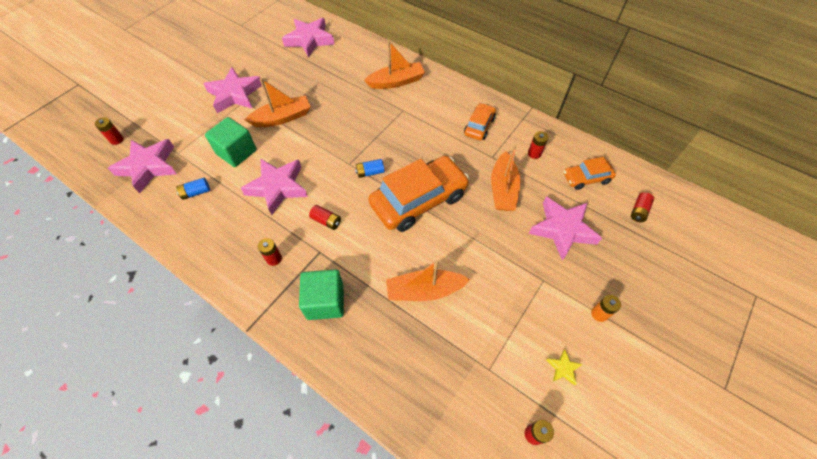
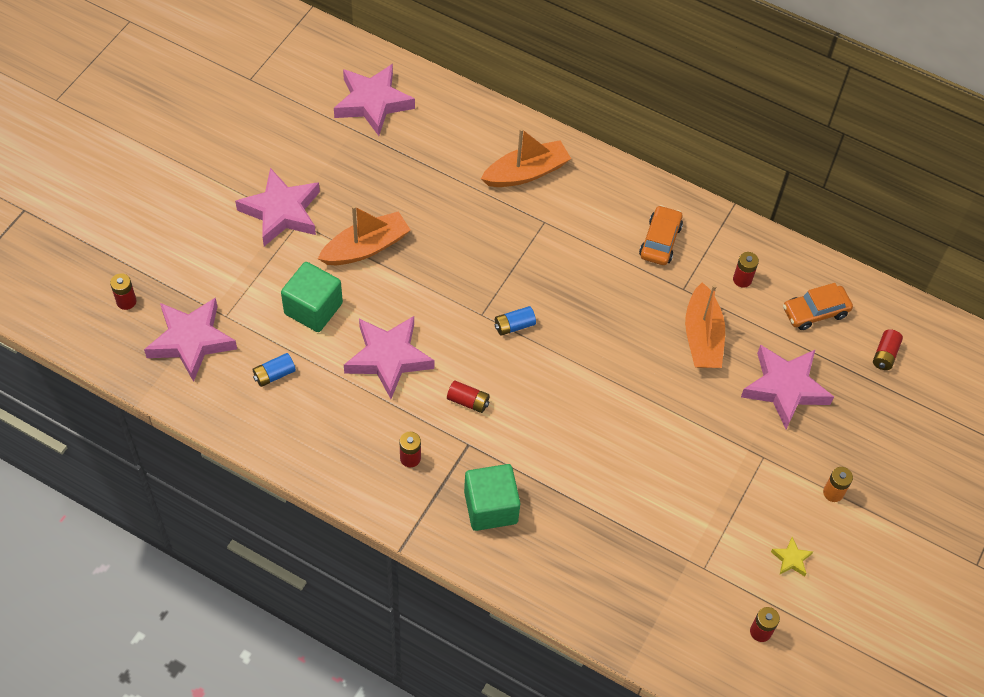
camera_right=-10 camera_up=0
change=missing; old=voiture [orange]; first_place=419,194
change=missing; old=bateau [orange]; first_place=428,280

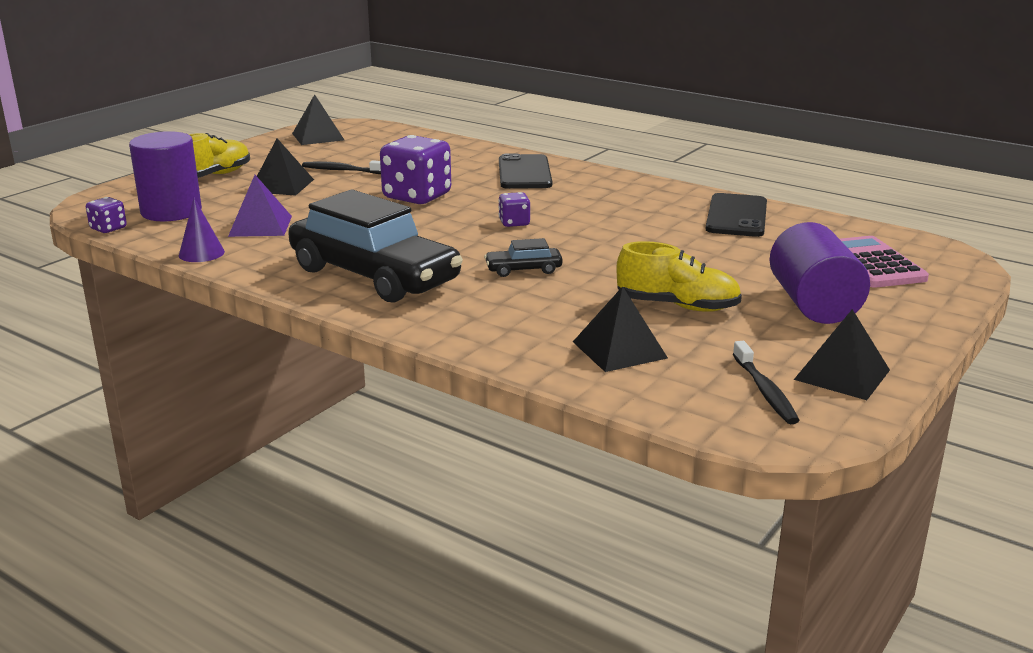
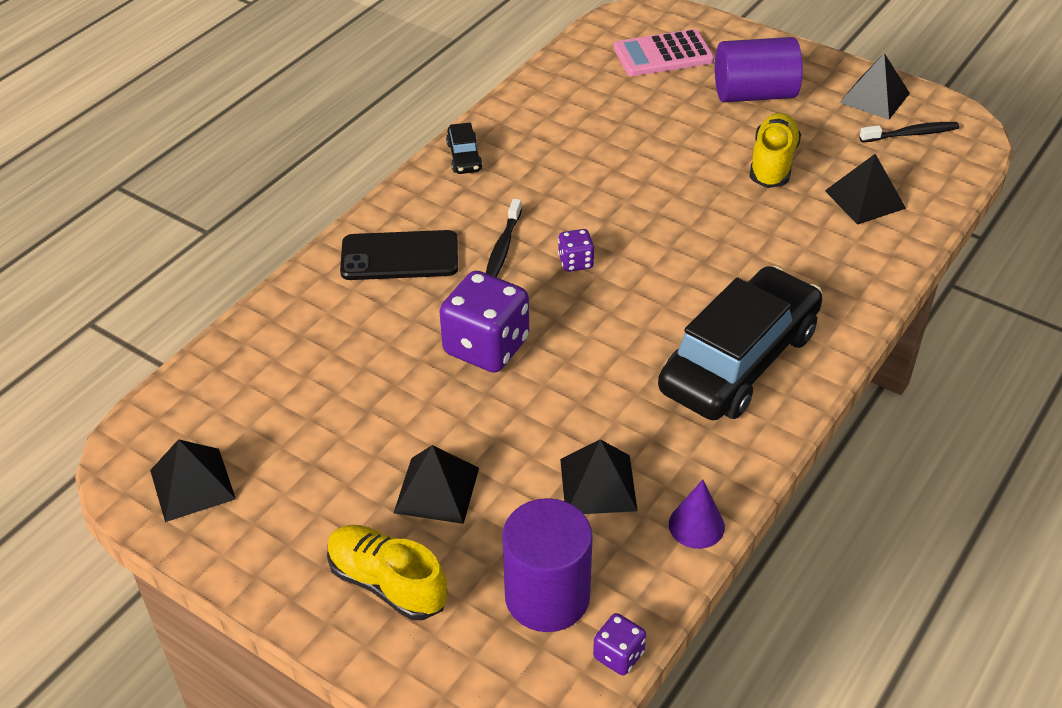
camera_right=-90 camera_up=20
change=missing; old=téléphone [noir]; first_place=736,215
change=relocated; old=brosse à dents [noir]; first_place=341,167; second_place=504,238
change=relocated; old=voiture [noir]; first_place=523,257; second_place=464,148
change=colour; old=pyramide [violet]; new=pyramide [noir]; first_place=260,206; second_place=599,476

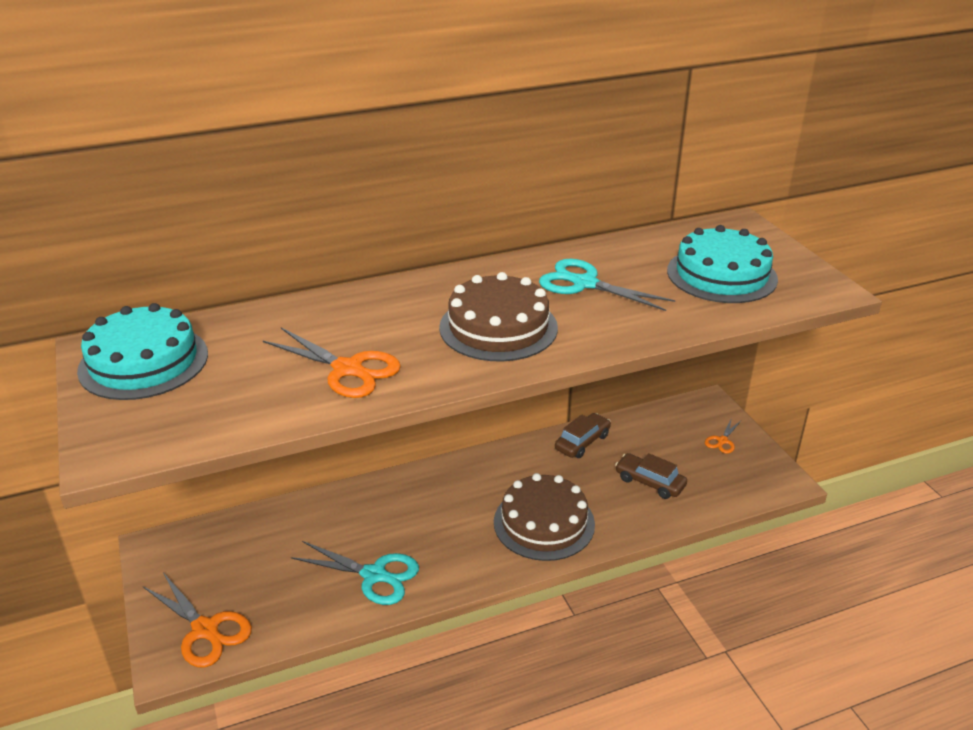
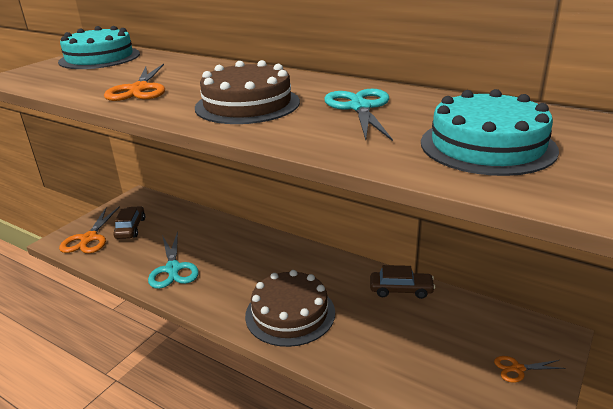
camera_right=55 camera_up=-5
change=relocated; old=voiture [marron]; first_place=651,476; second_place=129,222

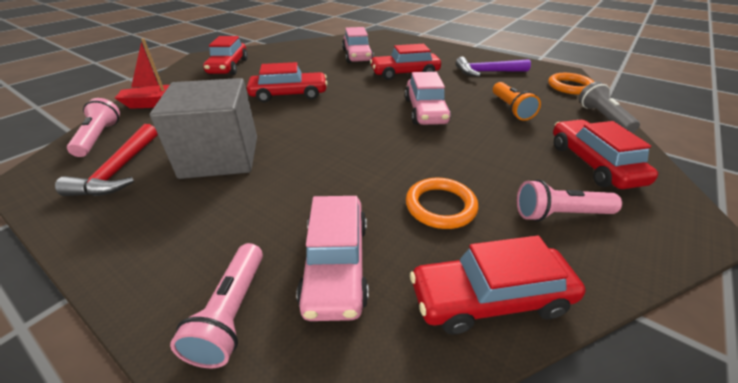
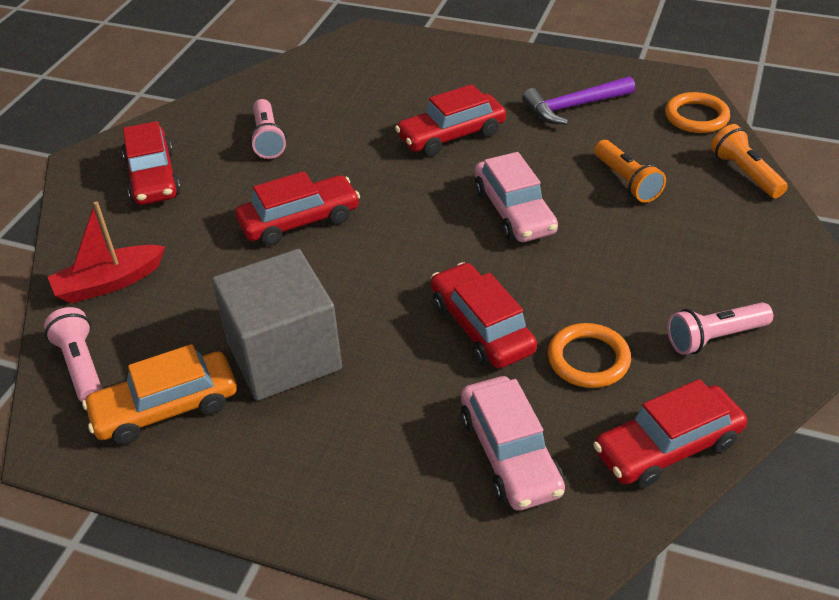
camera_right=-15 camera_up=5
change=missing; old=voiture [rose]; first_place=358,45
change=relocated; old=lampe de poche [rose]; first_place=216,305; second_place=268,129
change=relocated; old=voiture [rouge]; first_place=605,154; second_place=484,315
change=exchanged; old=marteau [rouge]; new=voiture [orange]; first_place=106,160; second_place=159,394
change=colour; old=lampe de poche [gris]; new=lampe de poche [orange]; first_place=609,107; second_place=749,161

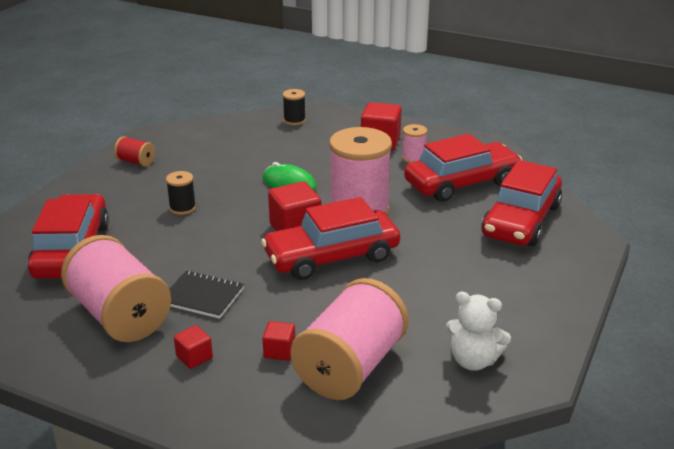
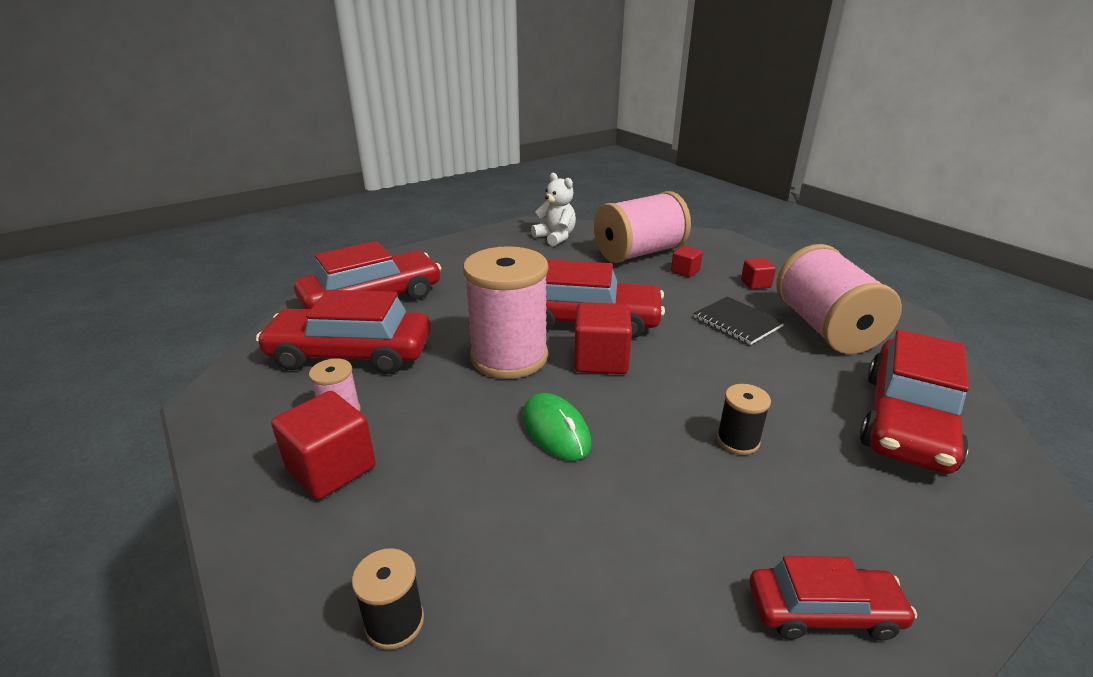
camera_right=-150 camera_up=0
change=exchanged; old=bobine [rouge]; new=voiture [rouge]; first_place=134,151; second_place=833,598

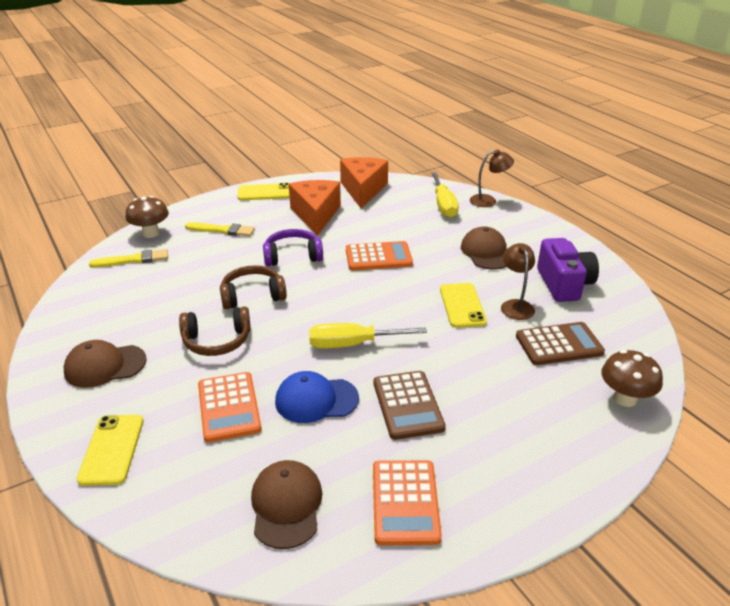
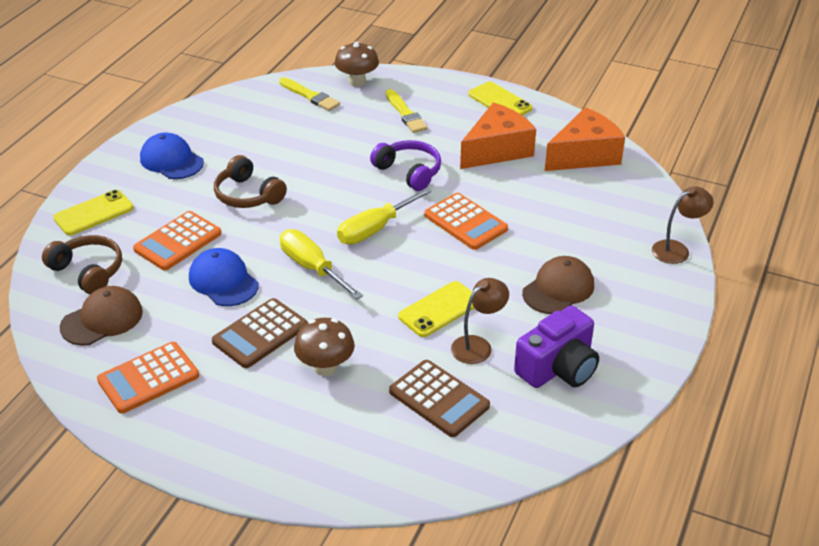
camera_right=55 camera_up=5
change=relocated; old=casque audio [marron]; first_place=253,287; second_place=82,265
change=relocated; old=tournevis [jaune]; first_place=445,195; second_place=384,216
change=relocated; old=champignon [marron]; first_place=632,378; second_place=324,347
change=colour; old=casquette [marron]; new=casquette [bleu]; first_place=105,364; second_place=172,156
change=spun; old=lampe [marron]; first_place=492,178; second_place=683,225; degrees=-75

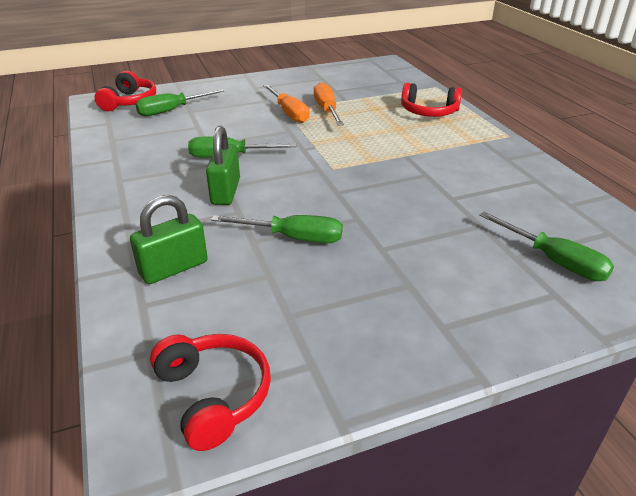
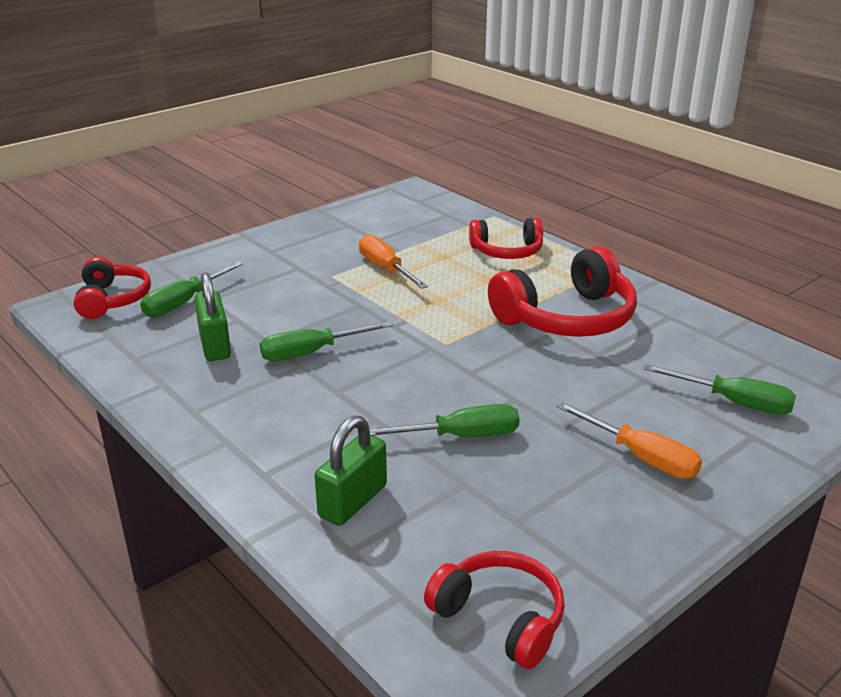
camera_right=-20 camera_up=-5
change=appeared; new=casque audio [rouge]; second_place=562,291
change=relocated; old=cadenas [vert]; first_place=223,165; second_place=212,317
change=relocated; old=tournevis [orange]; first_place=286,103; second_place=629,440

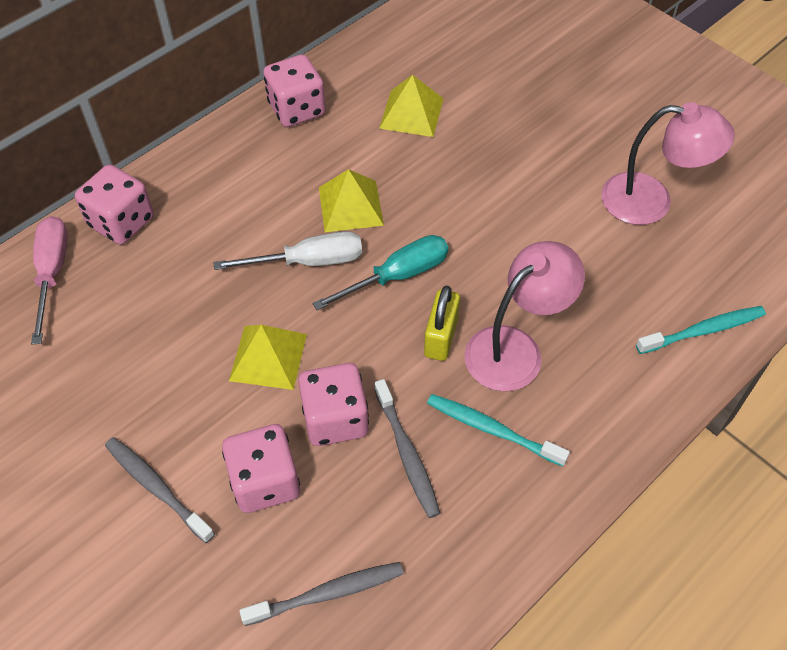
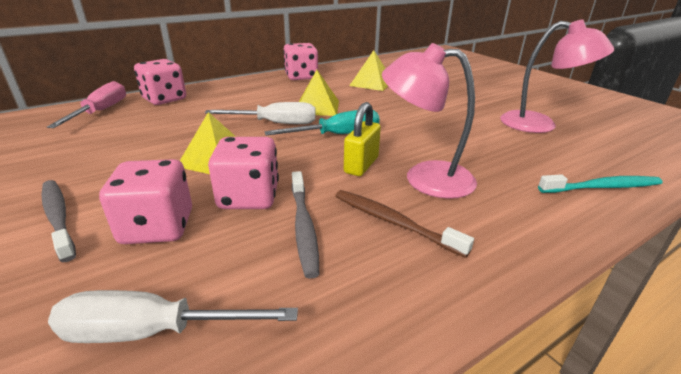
camera_right=10 camera_up=-25
change=exchanged; old=brosse à dents [gris]; new=tournevis [blanc]; first_place=322,594; second_place=173,316
change=colour; old=brosse à dents [turquoise]; new=brosse à dents [marron]; first_place=498,430; second_place=404,224
change=spun; old=lampe [rose]; first_place=524,316; second_place=429,121; degrees=-135

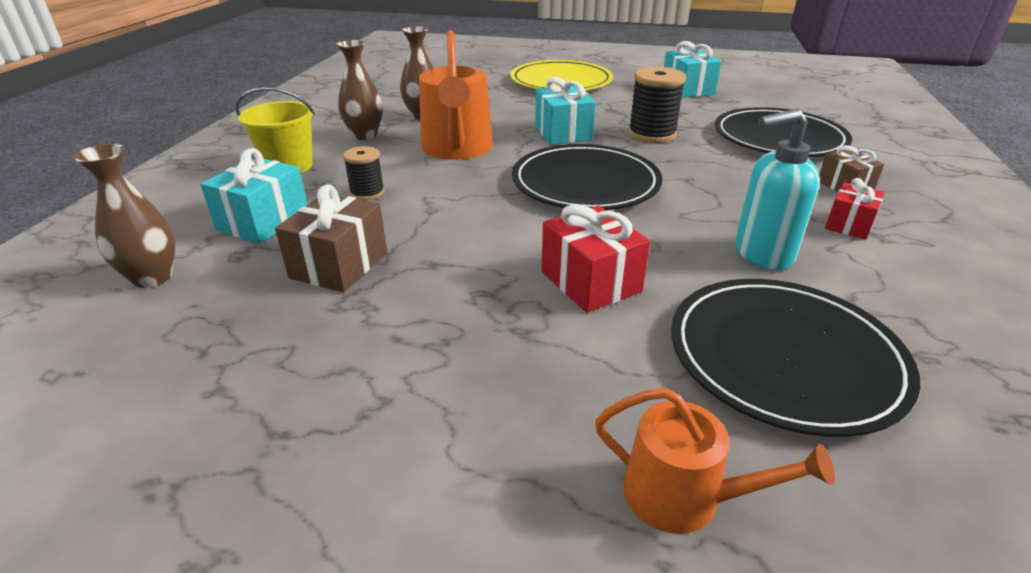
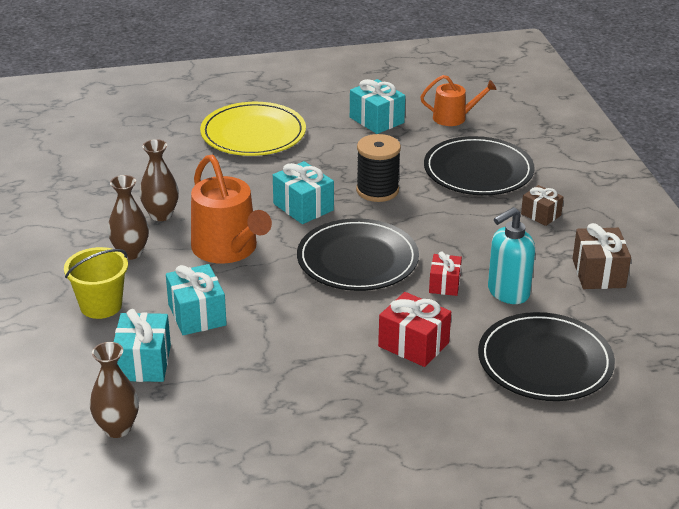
camera_right=-25 camera_up=0
change=relocated; old=cadeau [marron]; first_place=331,238; second_place=602,256
change=relocated; old=arrosoir [orange]; first_place=715,461; second_place=459,100
change=relocated; old=cadeau [rouge]; first_place=855,209; second_place=445,274
change=exchanged; old=bobine [noir]; new=cadeau [turquoise]; first_place=364,173; second_place=196,299

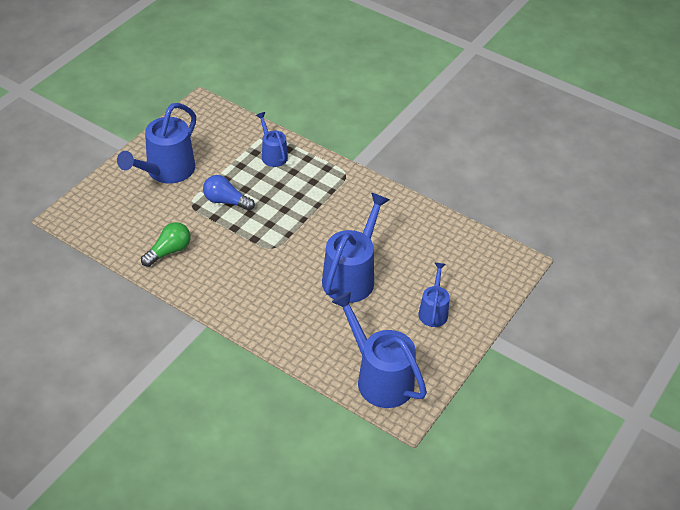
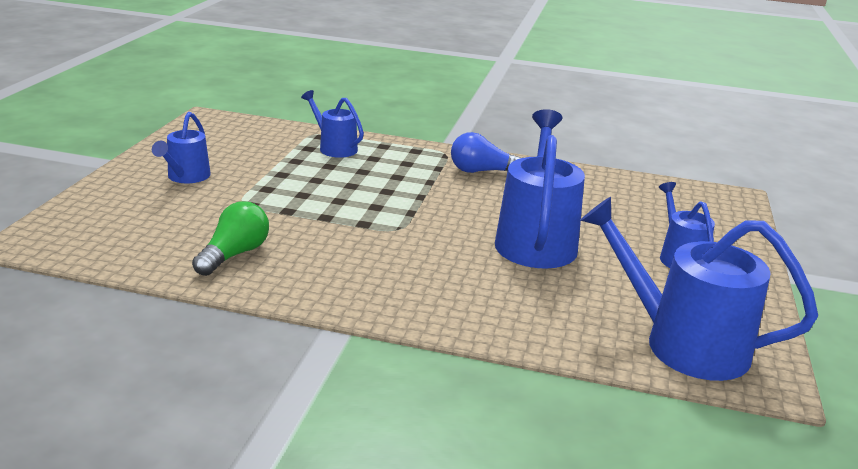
camera_right=-20 camera_up=-20
change=relocated; old=ampoule [bleu]; first_place=229,193; second_place=485,152
change=size; old=arrosoir [bleu]; first_place=156,143; second_place=181,147; factor=0.56

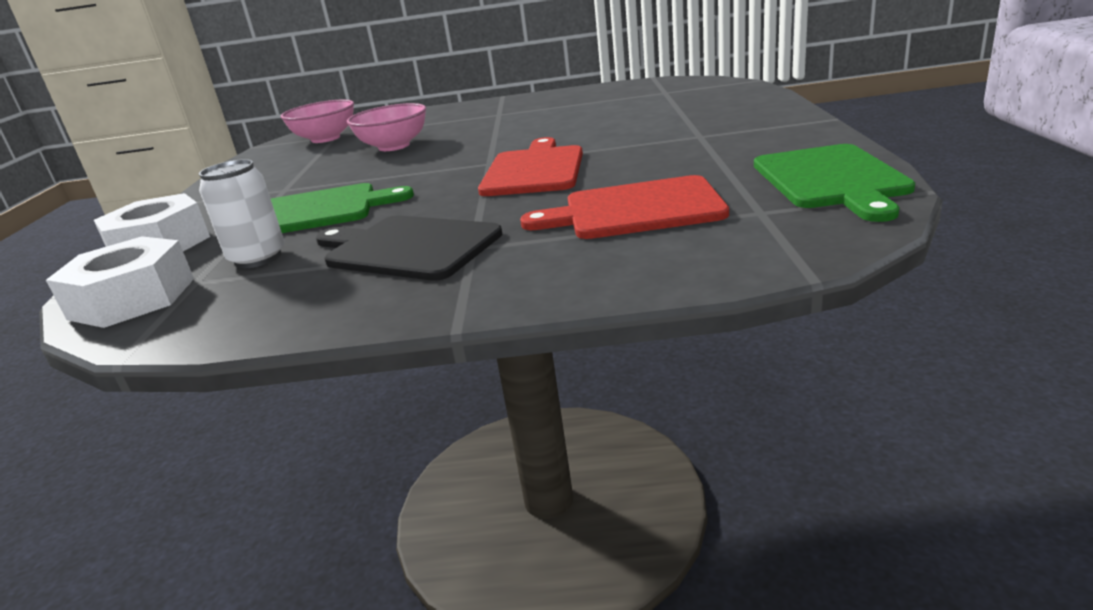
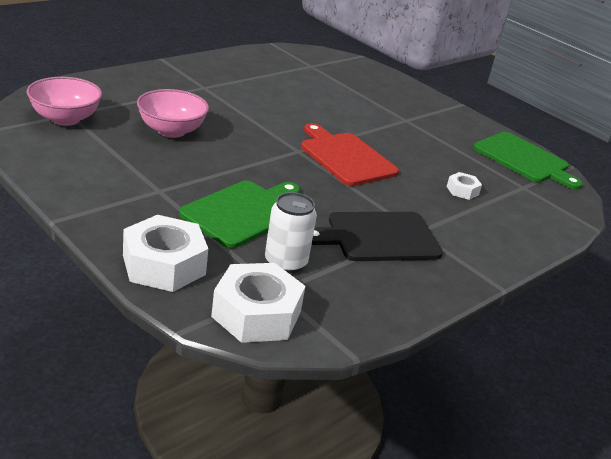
camera_right=-50 camera_up=5
change=exchanged; old=planche à découper [rouge]; new=écrou [blanc]; first_place=624,207; second_place=464,186

